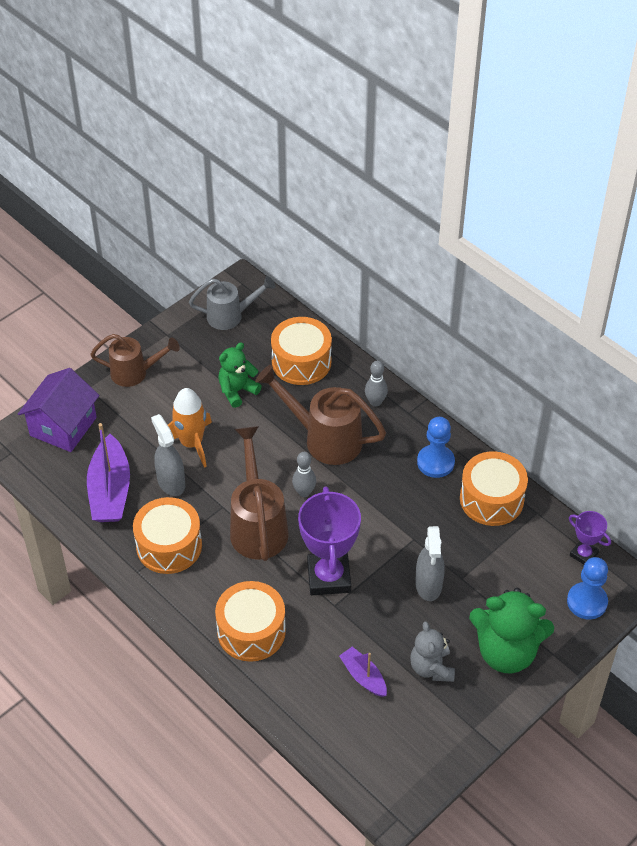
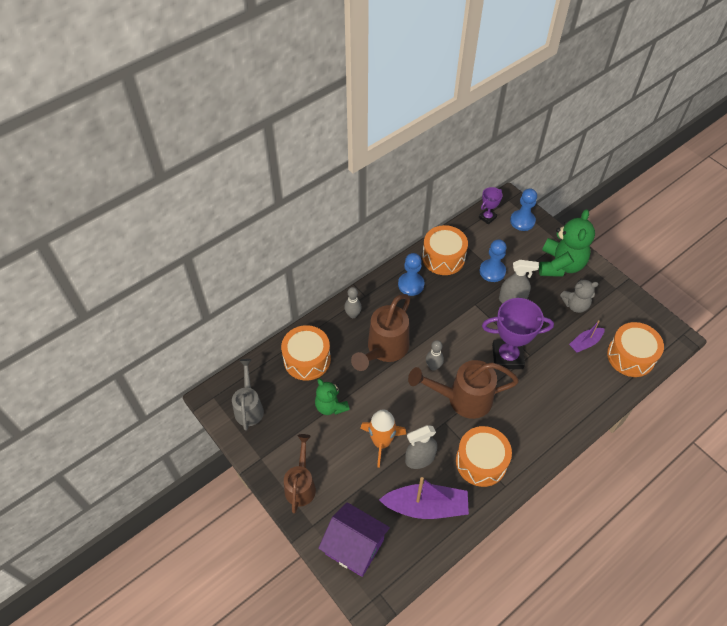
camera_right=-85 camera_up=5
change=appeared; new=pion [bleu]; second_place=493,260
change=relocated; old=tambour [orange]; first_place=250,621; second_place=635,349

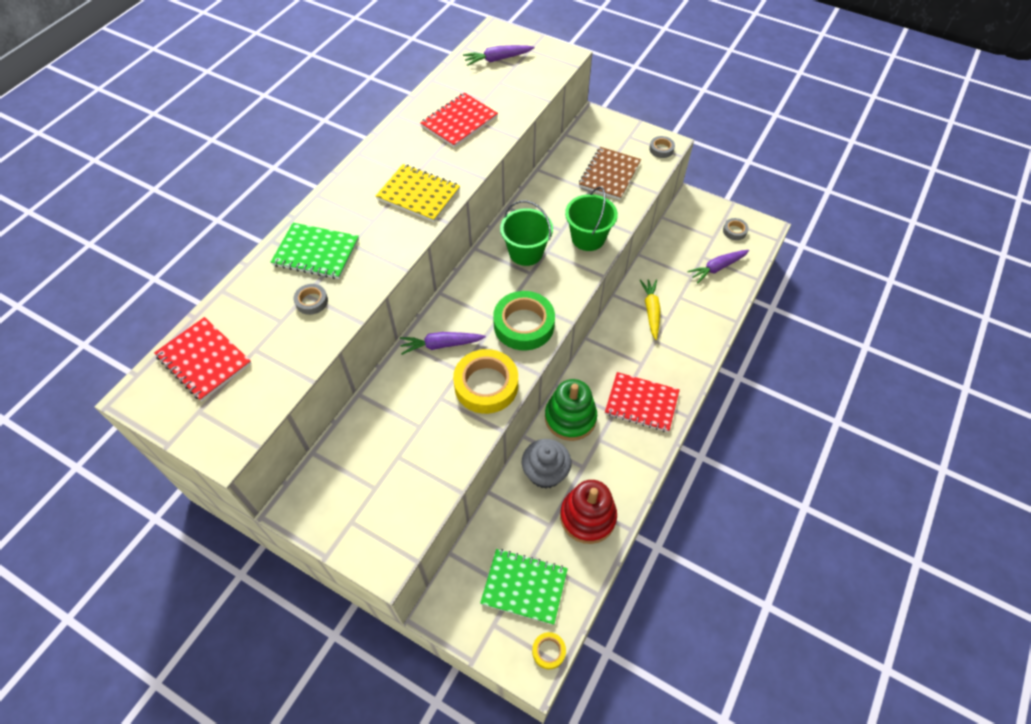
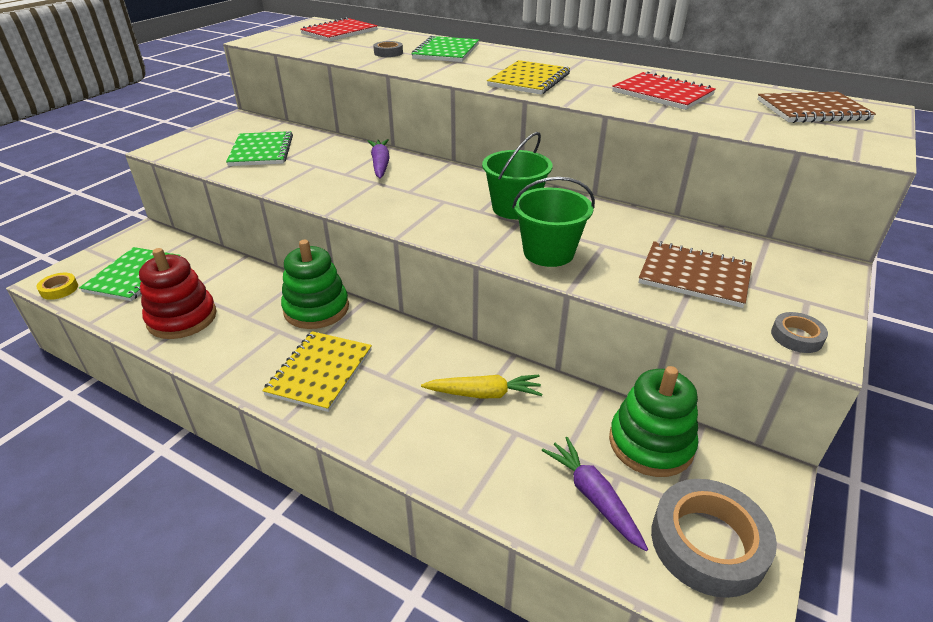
camera_right=90 camera_up=-20
change=missing; old=ruban adhésif [jaune]; first_place=485,381
change=missing; old=ruban adhésif [vert]; first_place=524,320
change=missing; old=muffin [gris]; first_place=546,464
change=appeared; new=carnet [vert]; second_place=259,148
change=appeared; new=jouet à empiler [vert]; second_place=653,421
change=exchanged; old=carotte [violet]; new=carnet [marron]; first_place=499,55; second_place=816,107
change=colour; old=carnet [rouge]; new=carnet [jaune]; first_place=642,402; second_place=317,371
change=size; old=ruban adhésif [gris]; first_place=736,229; second_place=714,538; factor=2.1

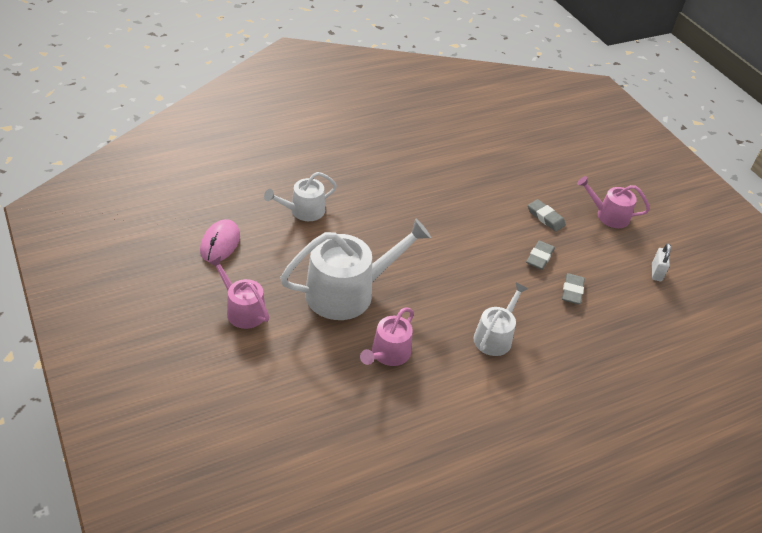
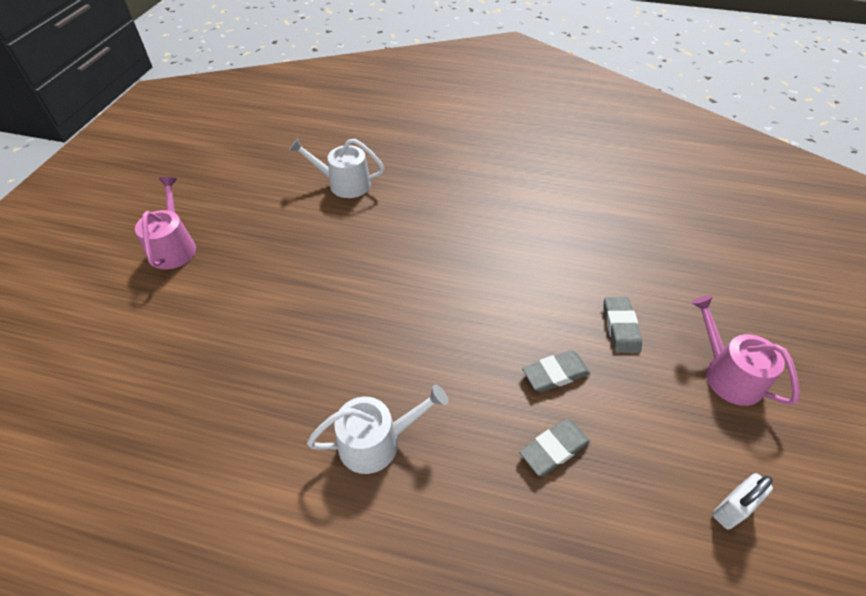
camera_right=45 camera_up=5
change=missing; old=souris [rose]; first_place=220,240
change=missing; old=arrosoir [blanc]; first_place=355,269
change=missing; old=arrosoir [rose]; first_place=387,336

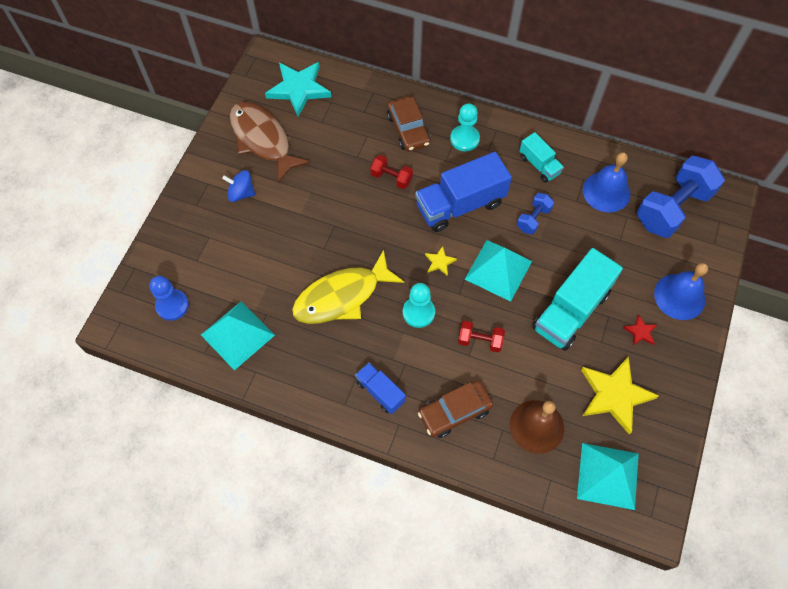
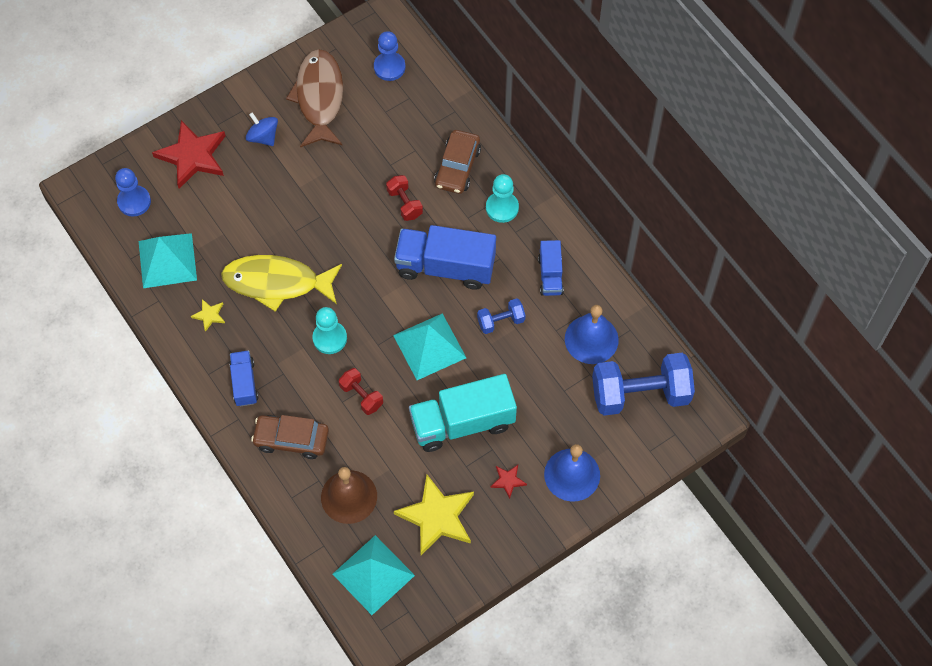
camera_right=35 camera_up=0
change=appeared; new=étoile [rouge]; second_place=188,154
change=relocated; old=étoile [jaune]; first_place=441,261; second_place=208,315
change=exchanged; old=étoile [turquoise]; new=pion [bleu]; first_place=298,89; second_place=390,56
change=colour; old=camion [turquoise]; new=camion [bleu]; first_place=541,157; second_place=551,268

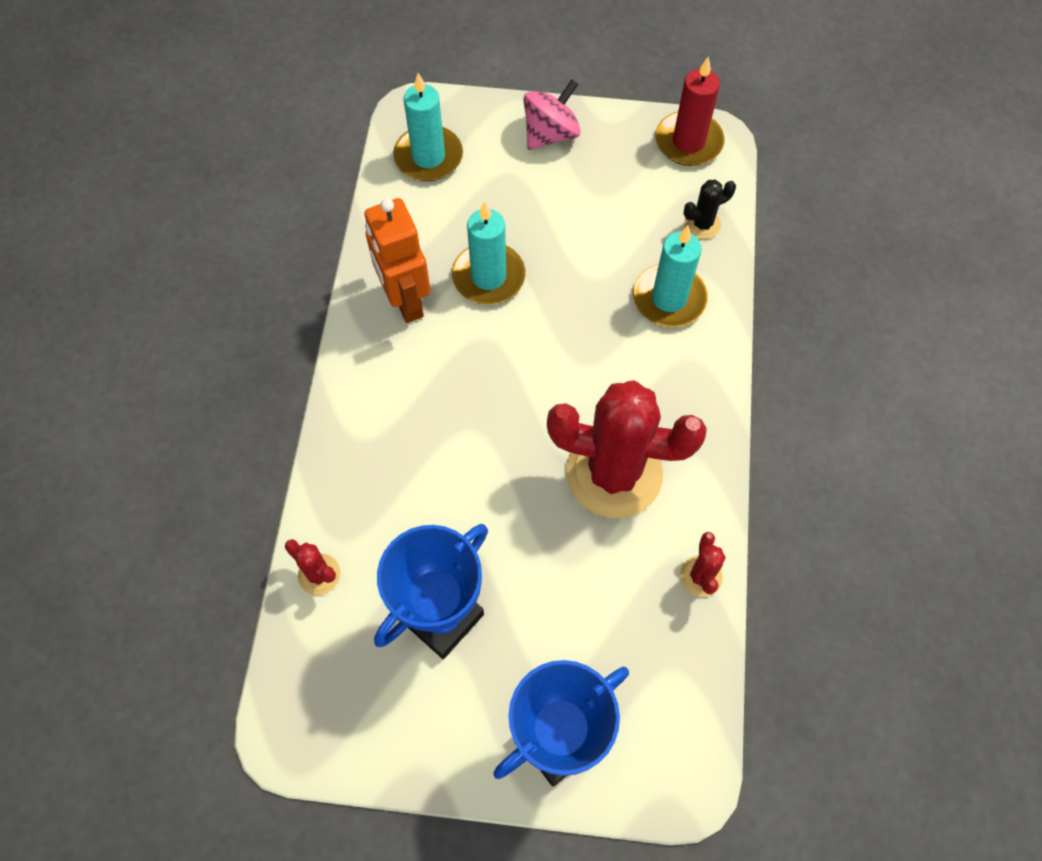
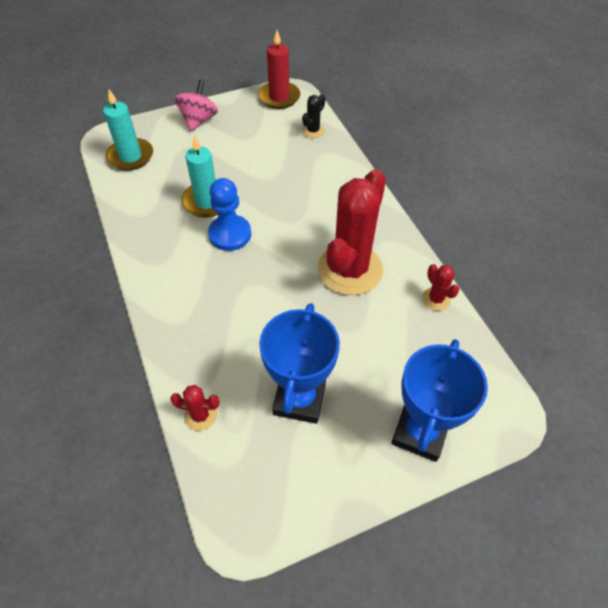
camera_right=-30 camera_up=-10
change=missing; old=robot [orange]; first_place=398,260
change=missing; old=bougie [turquoise]; first_place=670,276
change=appeared; new=pion [bleu]; second_place=229,214
change=spun; old=cactus [rouge]; first_place=627,449; second_place=352,232; degrees=-45

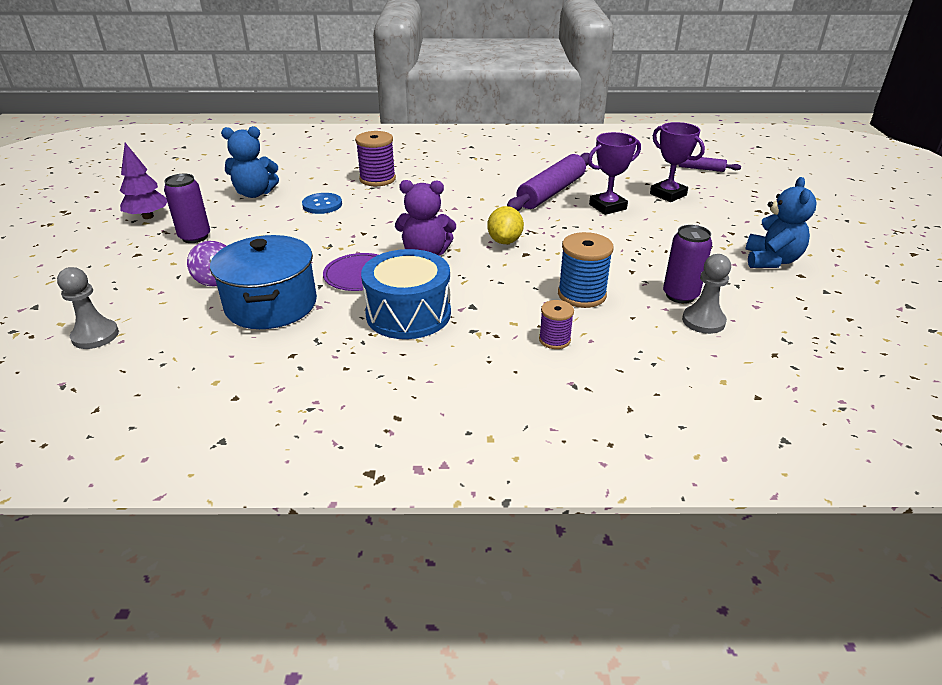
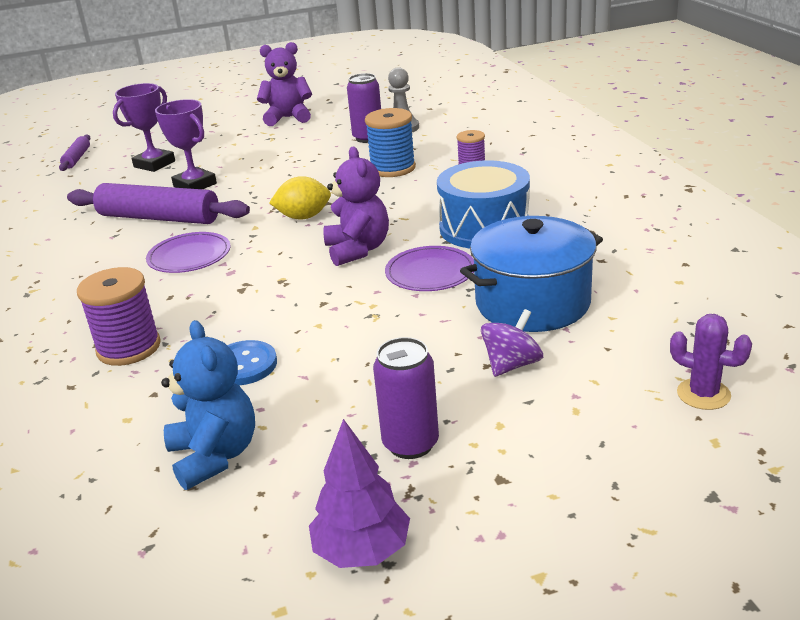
camera_right=-105 camera_up=-5
change=appeared; new=assiette [violet]; second_place=188,252
change=exchanged; old=pion [gris]; new=cactus [violet]; first_place=88,308; second_place=711,362
change=colour; old=ours en peluche [bleu]; new=ours en peluche [violet]; first_place=780,222; second_place=284,84

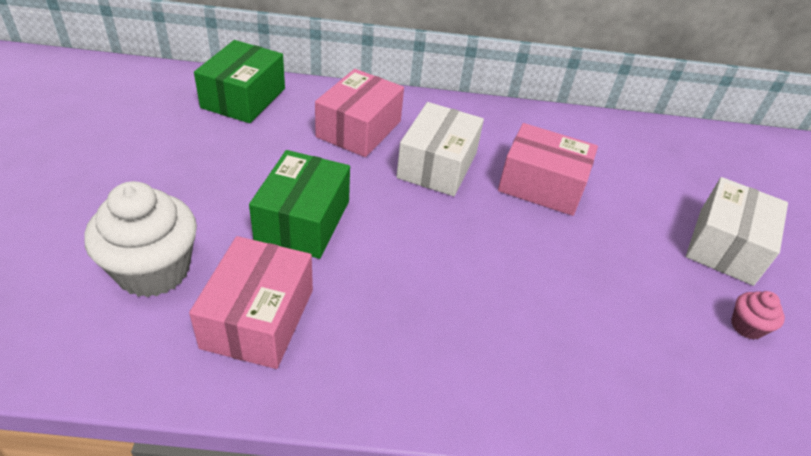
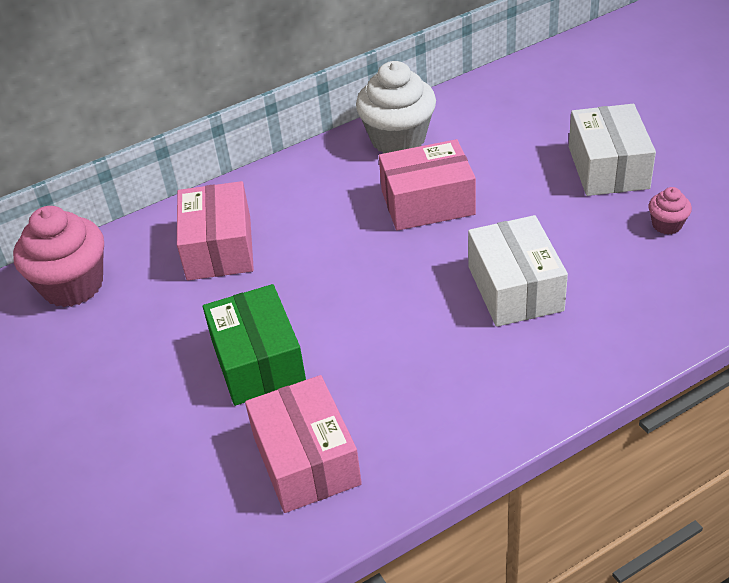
camera_right=-25 camera_up=0
change=relocated; old=muffin [blanc]; first_place=141,239; second_place=396,107
change=relocated; old=boîte [blanc]; first_place=440,149; second_place=518,271
change=exchanged; old=boîte [vert]; new=muffin [rose]; first_place=239,81; second_place=58,256

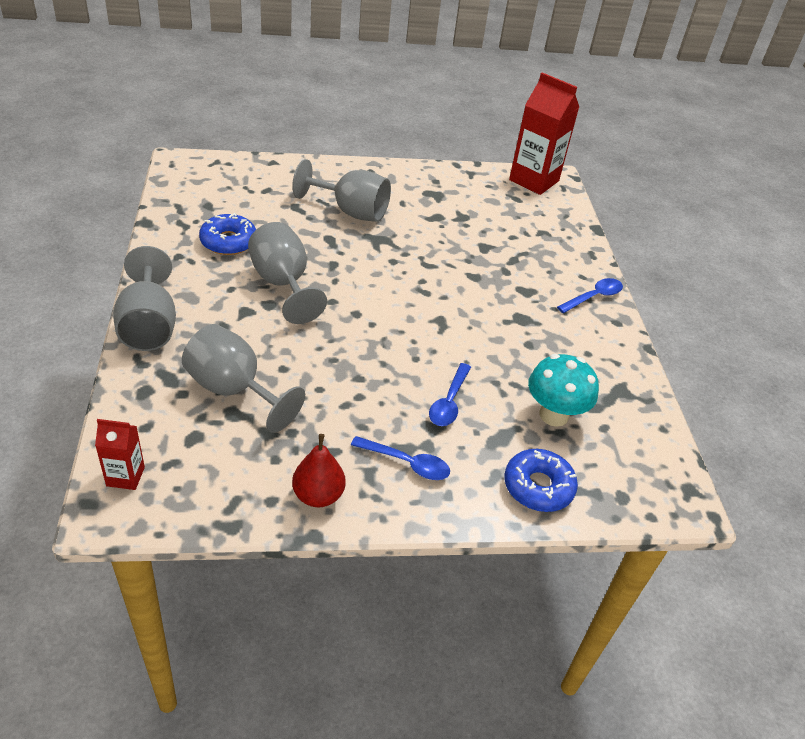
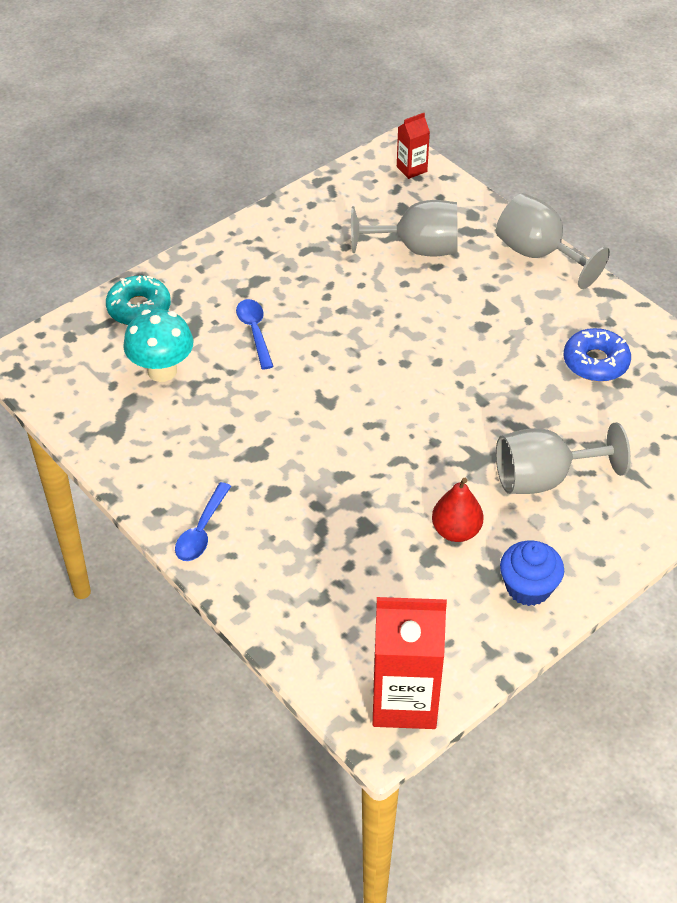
camera_right=150 camera_up=5
change=missing; old=verre à pied [gris]; first_place=287,273
change=missing; old=cuillère [bleu]; first_place=400,458
change=appeared; new=muffin [bleu]; second_place=532,573
change=relocated; old=poire [rouge]; first_place=319,470; second_place=458,510
change=colour; old=beignet [bleu]; new=beignet [turquoise]; first_place=541,480; second_place=138,300

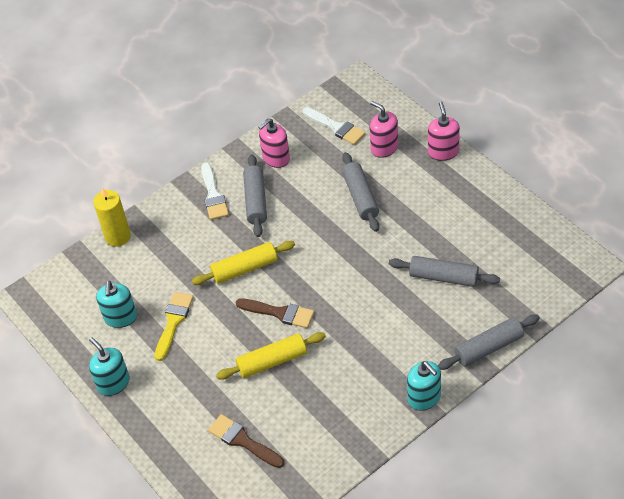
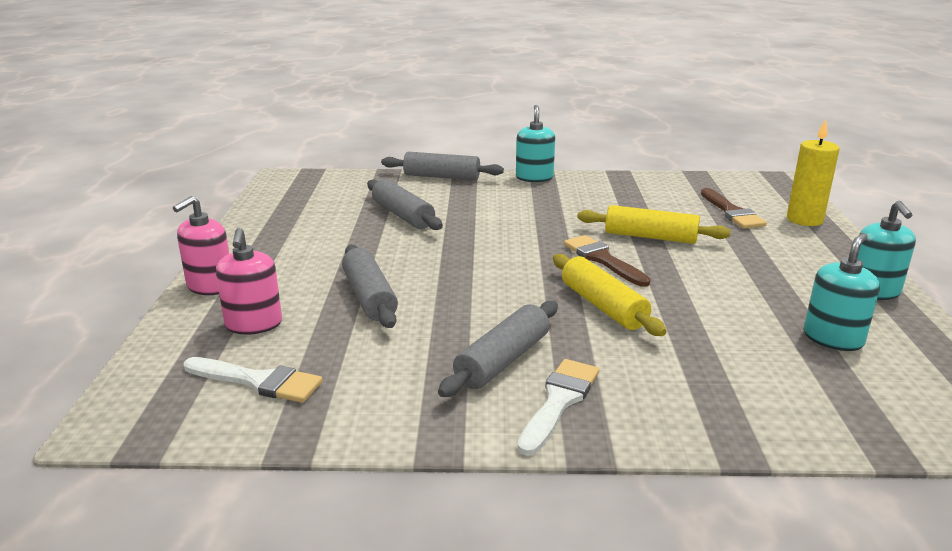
camera_right=-145 camera_up=-25
change=missing; old=pinceau [jaune]; first_place=174,326
change=missing; old=distributeur de savon [rose]; first_place=274,143
change=relocated; old=bougie [jaune]; first_place=112,217; second_place=813,172
change=spun; old=rouleau à pâtisserie [jaune]; first_place=243,263; second_place=610,295; degrees=45
change=spun; old=pinceau [blanc]; first_place=334,126; second_place=253,380; degrees=120
change=spun; old=rouleau à pâtisserie [gris]; first_place=360,192; second_place=370,286; degrees=-45

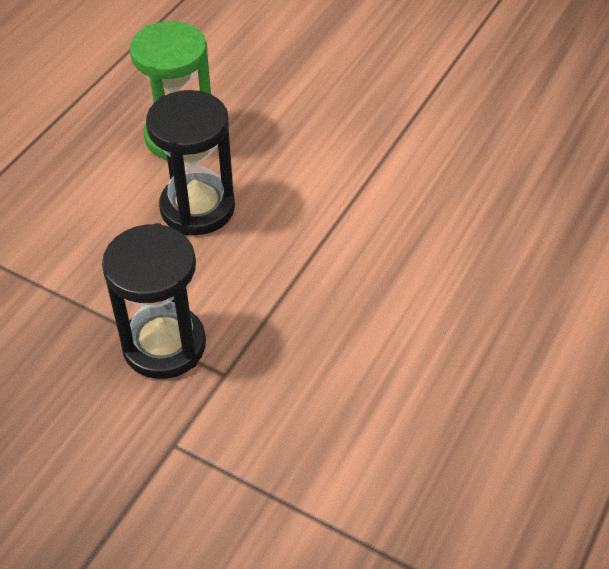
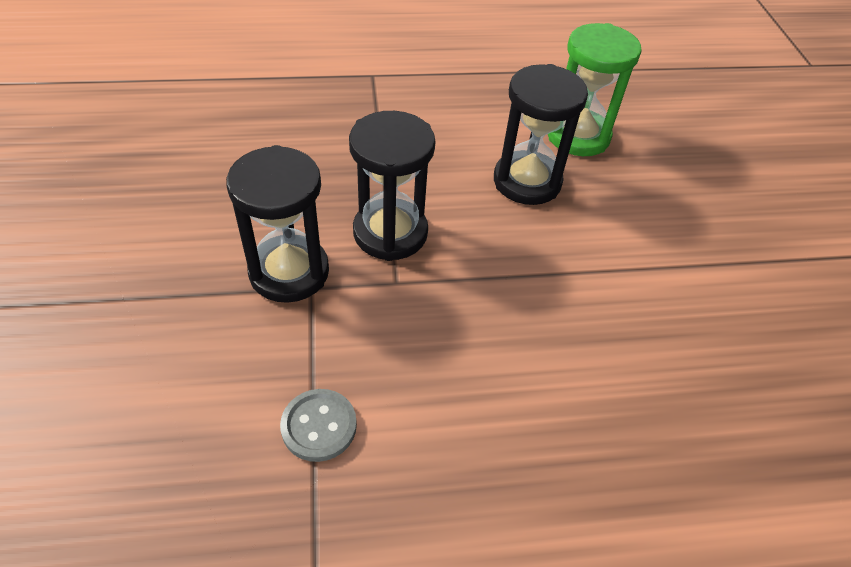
camera_right=50 camera_up=0
change=appeared; new=sablier [noir]; second_place=277,224
change=appeared; new=bouton [gris]; second_place=318,425

